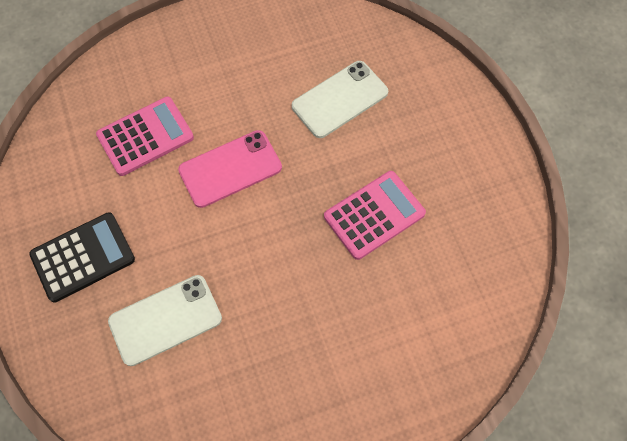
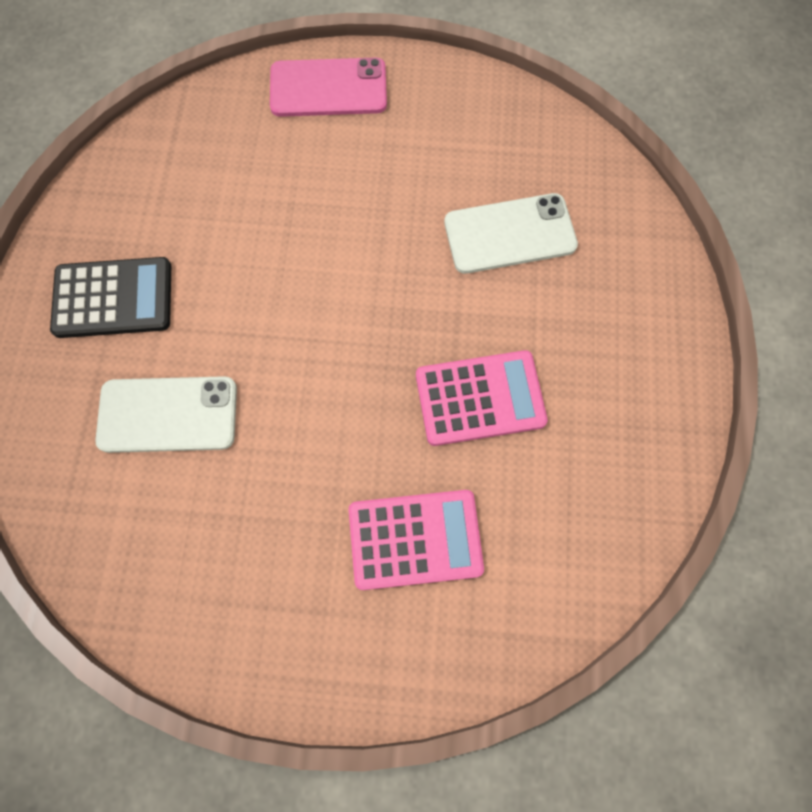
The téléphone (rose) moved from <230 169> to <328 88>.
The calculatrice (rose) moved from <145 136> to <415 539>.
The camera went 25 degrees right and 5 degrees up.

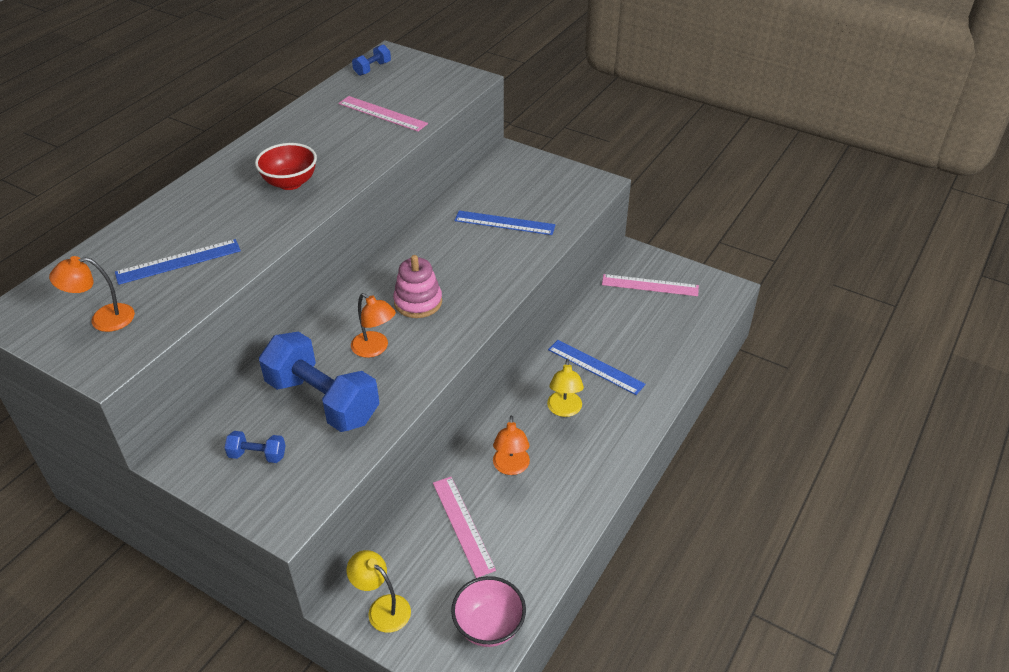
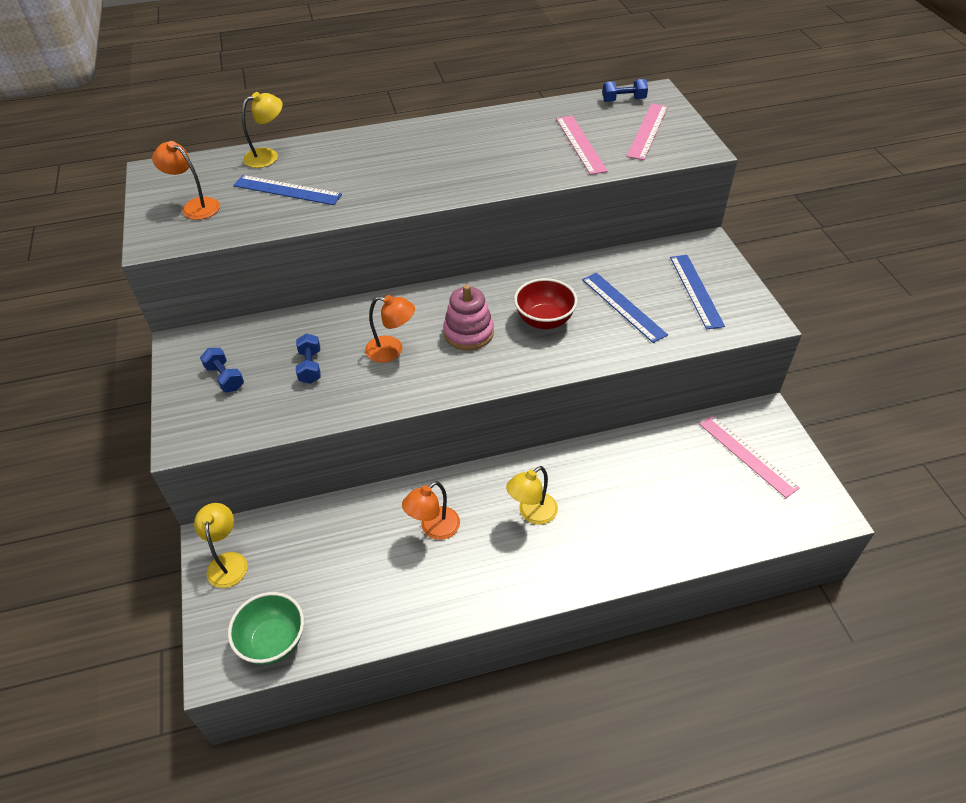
The bol (rose) at <489 626> became the bol (vert) at <273 641>.
The lampe (jaune) at <268 156> appeared.
The haltère (bleu) at <323 400> changed to 0.43 times the size.
The lampe (orange) at <375 349> turned 75 degrees counterclockwise.
The bol (rouge) moved from <290 183> to <544 320>.
The règle (rose) moved from <463 525> to <647 131>.
The règle (bleu) moved from <595 367> to <696 291>.
The camera went 45 degrees right and 5 degrees up.

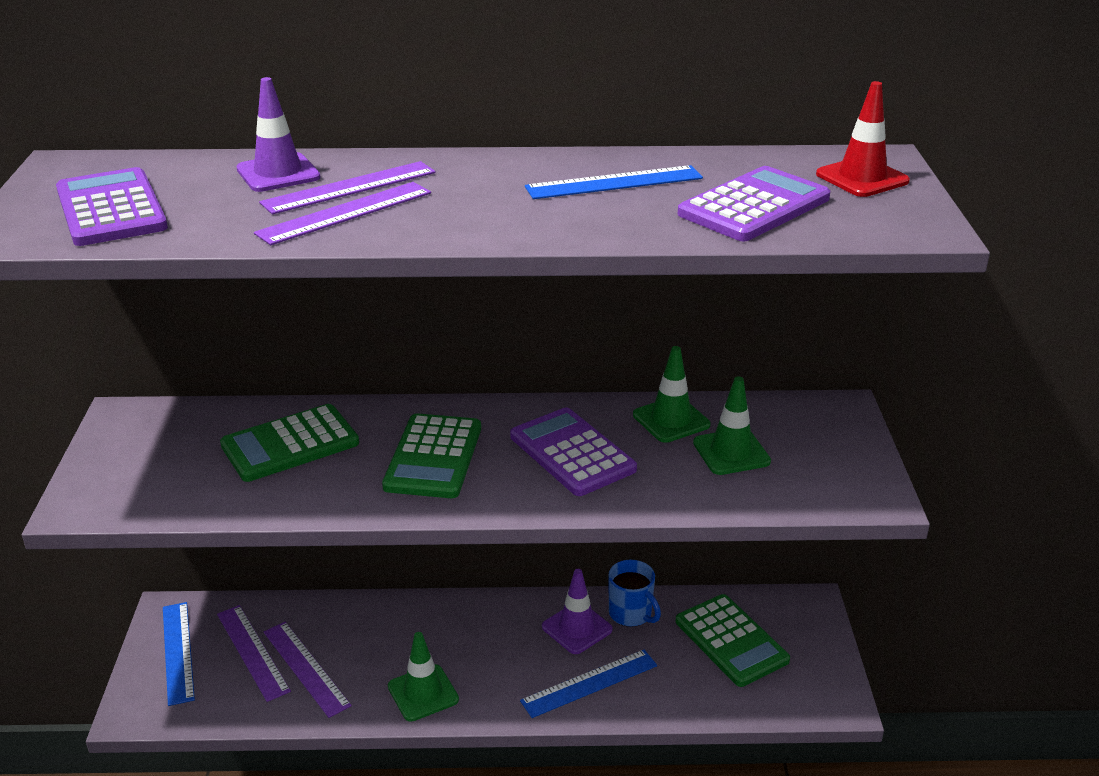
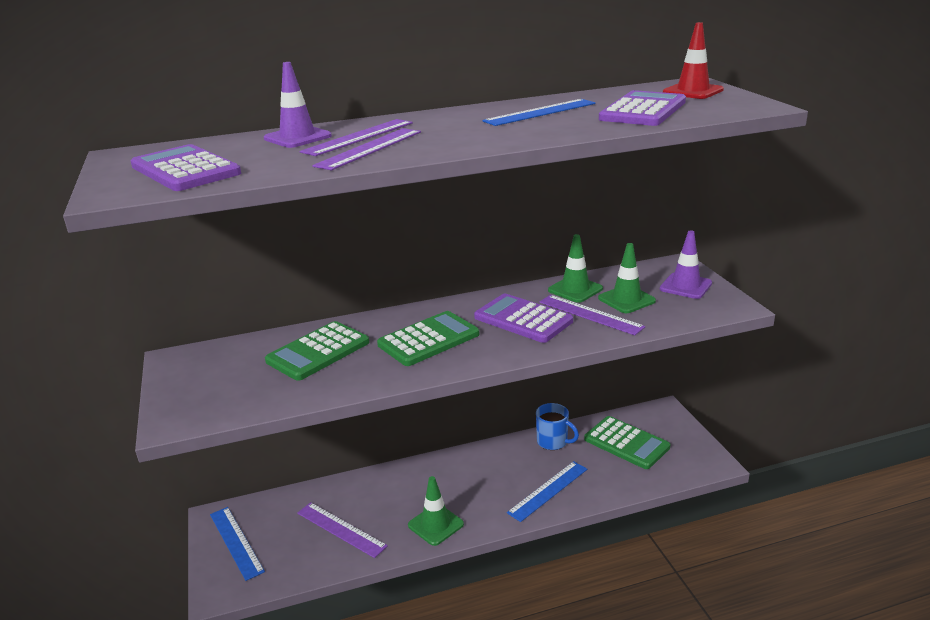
The calculatrice (vert) at <433 457> turned 120 degrees counterclockwise.
The règle (violet) moved from <252 652> to <590 314>.
The cône de chantier (violet) moved from <577 628> to <685 286>.
The camera went 15 degrees left and 5 degrees down.

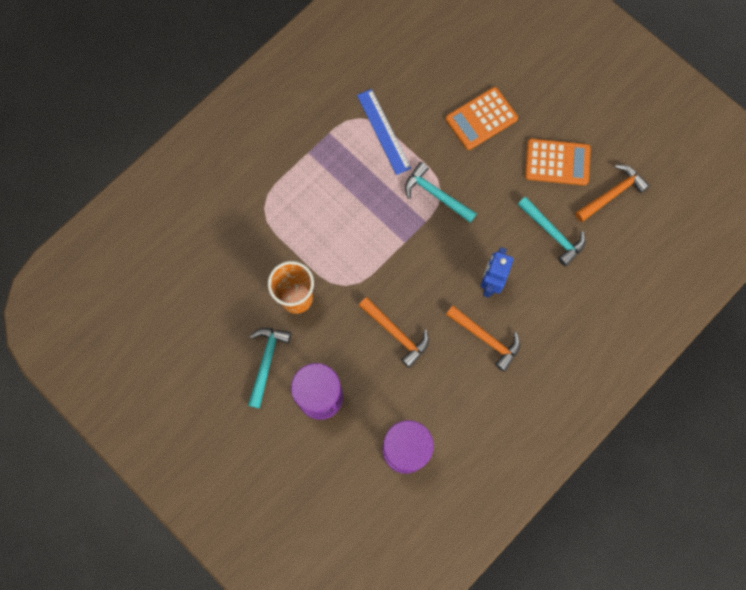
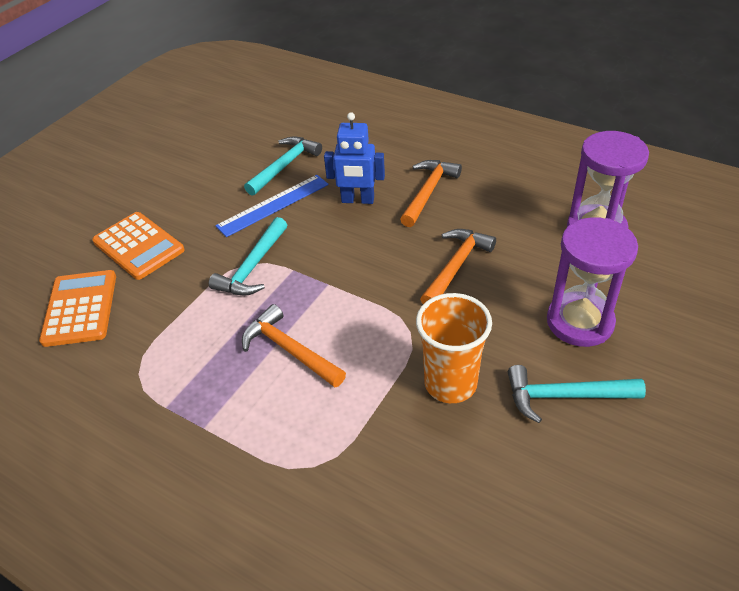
The calculatrice (orange) moved from <557 162> to <80 308>.
The règle (bleu) moved from <383 131> to <273 205>.
The marteau (orange) moved from <611 194> to <290 350>.
The camera went 100 degrees left and 30 degrees down.

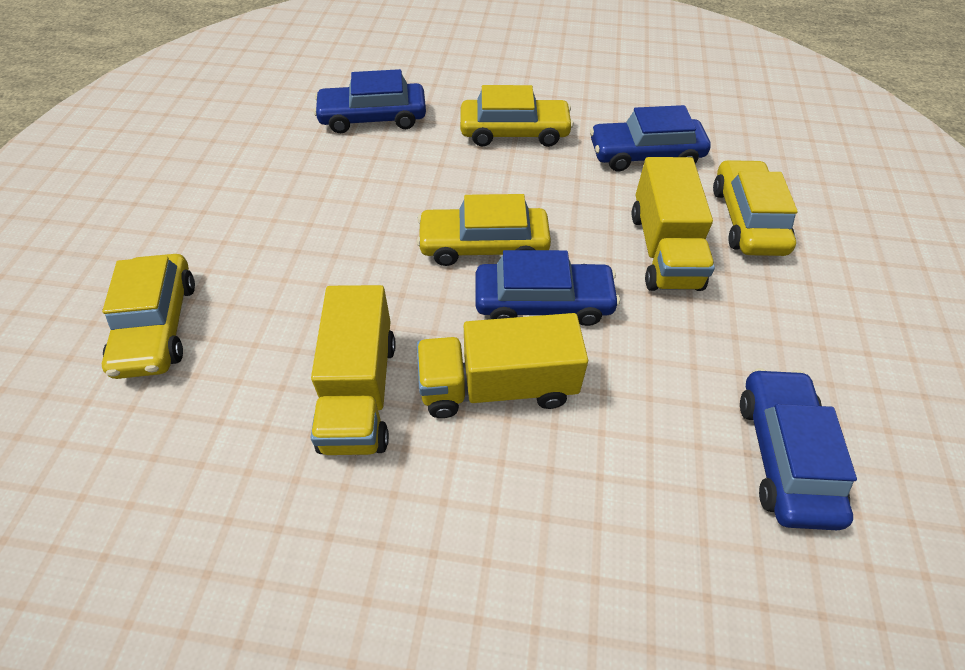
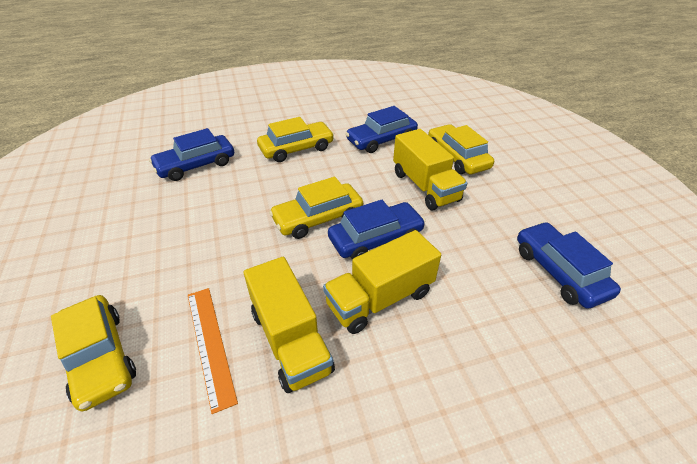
The règle (orange) at <210 344> appeared.
The camera went 25 degrees left and 10 degrees down.

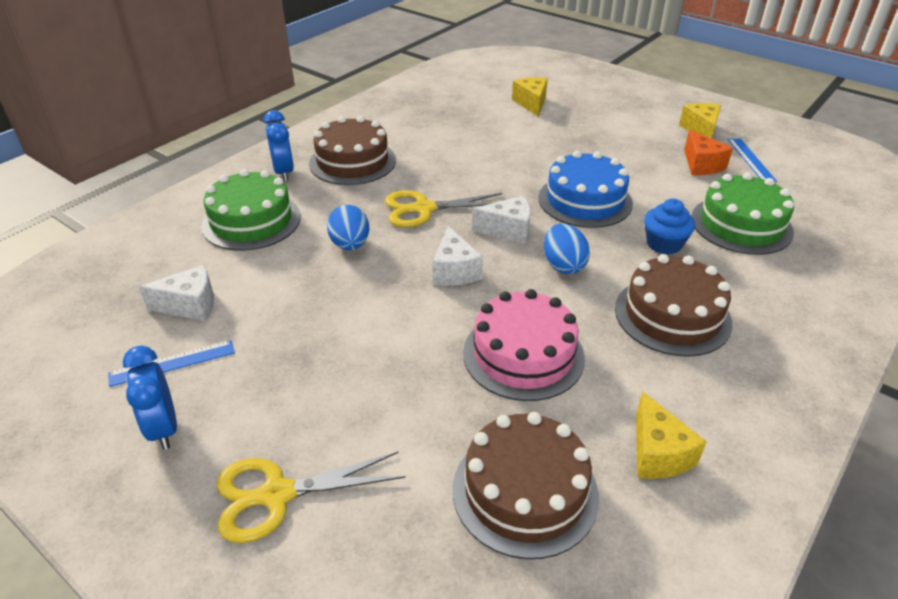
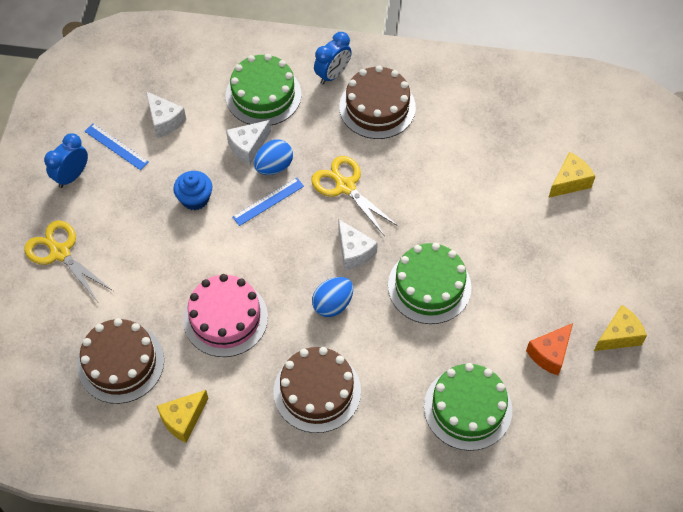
The muffin (bleu) moved from <664 244> to <195 198>.
The fromage (blanc) moved from <454 271> to <248 147>.
The règle (bleu) moved from <750 159> to <268 201>.
The gâteau (bleu) at <585 200> became the gâteau (vert) at <429 286>.
The camera went 60 degrees right and 20 degrees up.

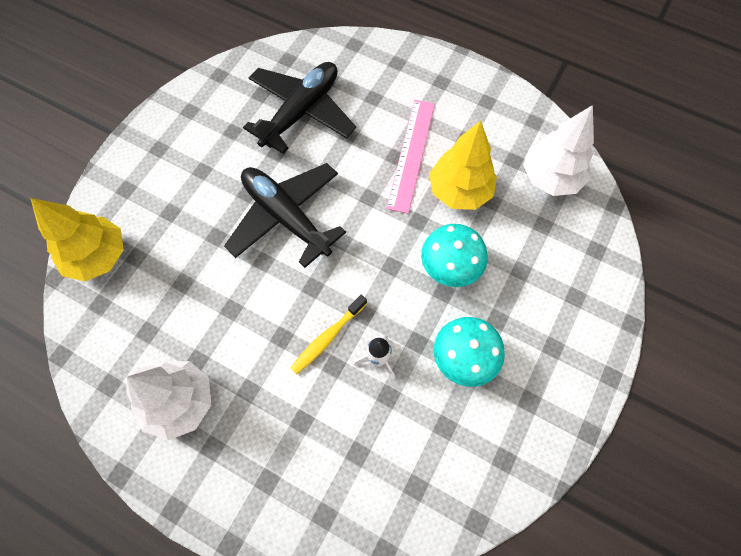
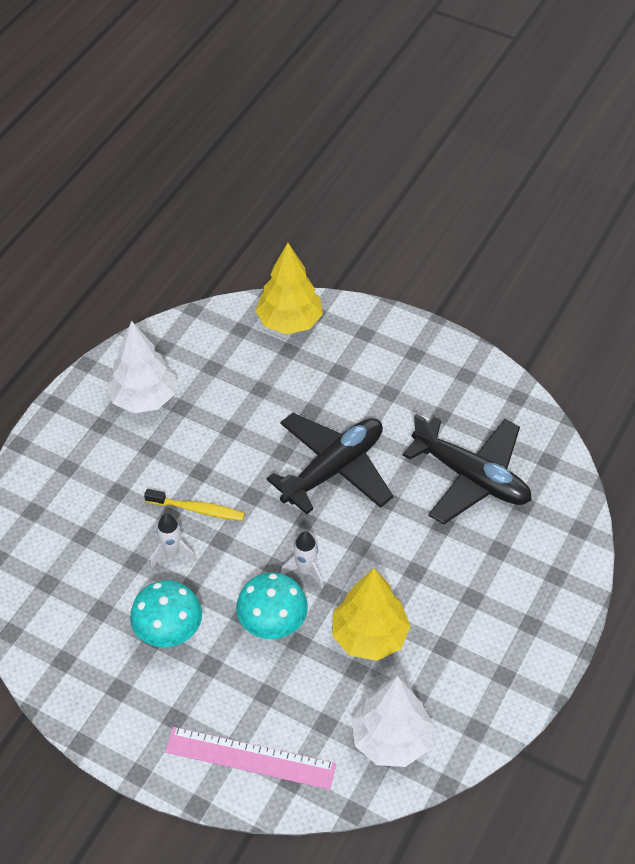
The brosse à dents (jaune) at <327 338> turned 150 degrees clockwise.
The règle (rose) moved from <411 154> to <250 758>.
The fusée (blanc) at <305 570> appeared.
The camera went 90 degrees right and 15 degrees down.

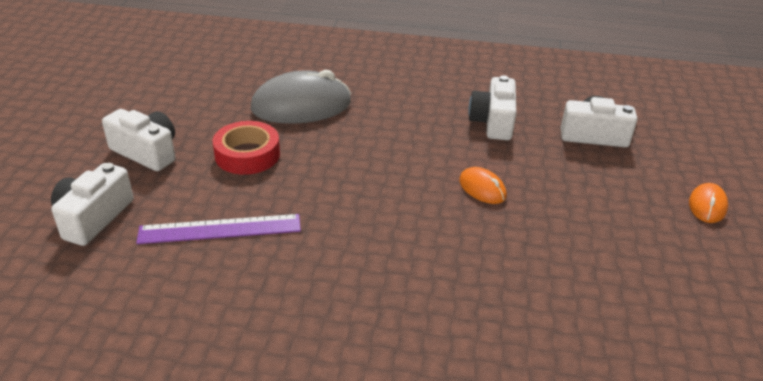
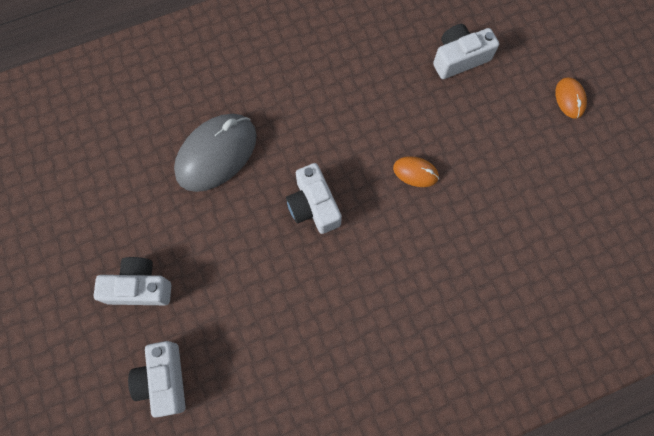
The appareil photo (blanc) moved from <493 122> to <313 206>.
The règle (violet) at <220 229> disappeared.
The ruban adhésif (rouge) at <247 155> disappeared.
The camera went 30 degrees left and 35 degrees up.

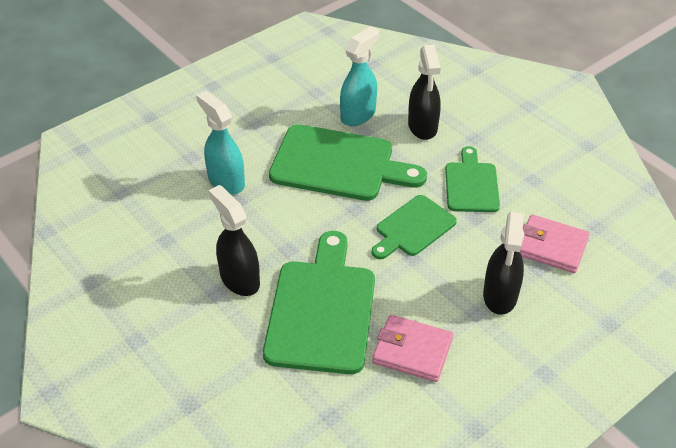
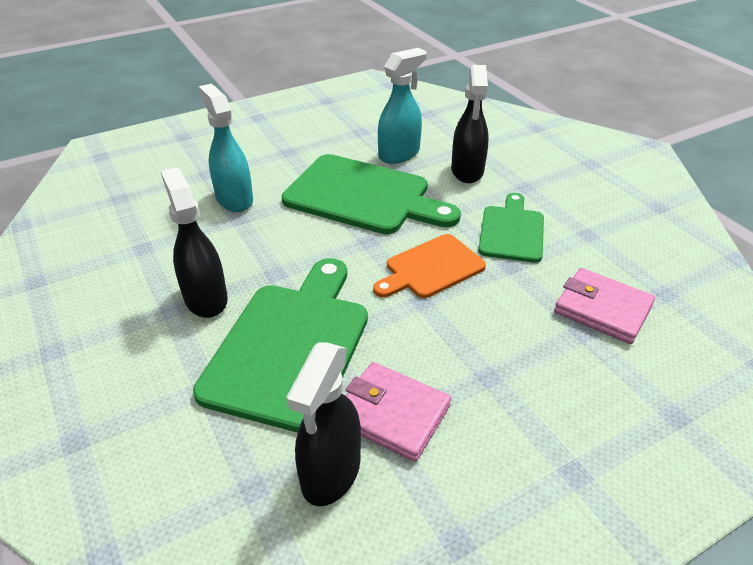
The vaporisateur (noir) moved from <500 296> to <330 472>.
The planche à découper (vert) at <413 228> became the planche à découper (orange) at <431 268>.
The camera went 10 degrees right and 5 degrees down.

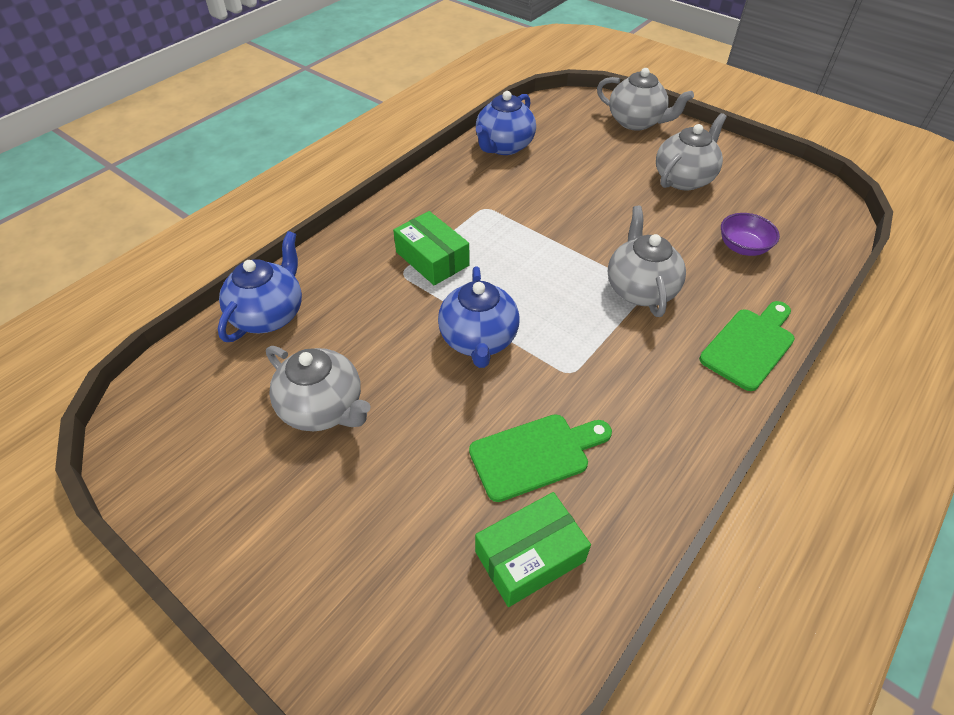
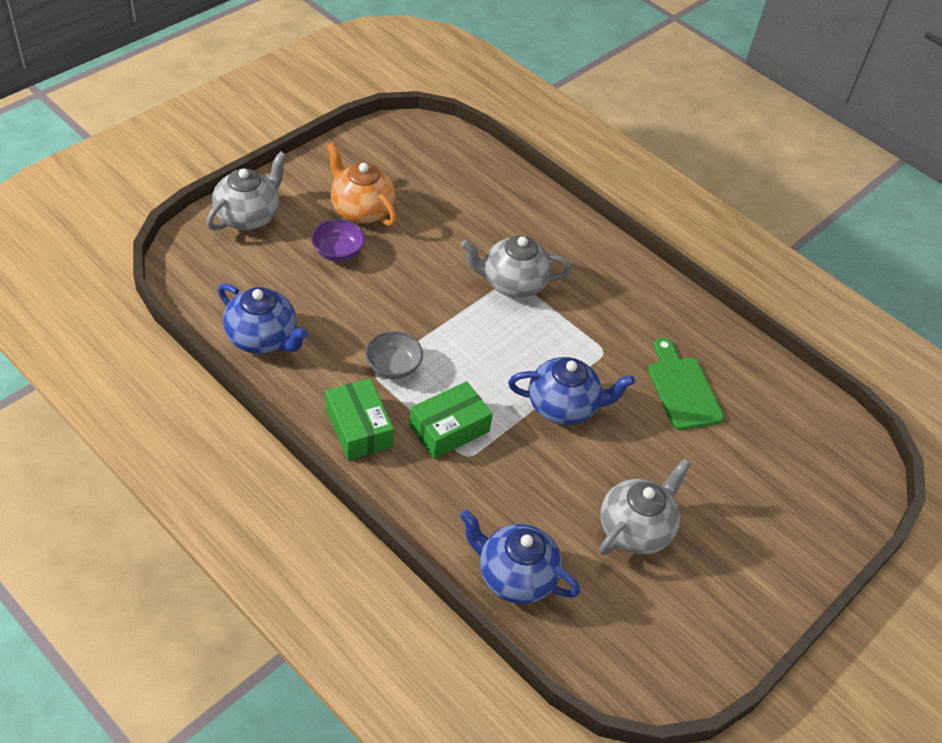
The bol (violet) moved from <742 247> to <338 252>.
The boîte (vert) moved from <530 556> to <359 428>.
The théière (gris) at <684 179> became the théière (orange) at <361 209>.
The bol (gris) at <393 367> appeared.
The planche à découper (vert) at <750 345> disappeared.
The camera went 90 degrees left and 0 degrees up.

